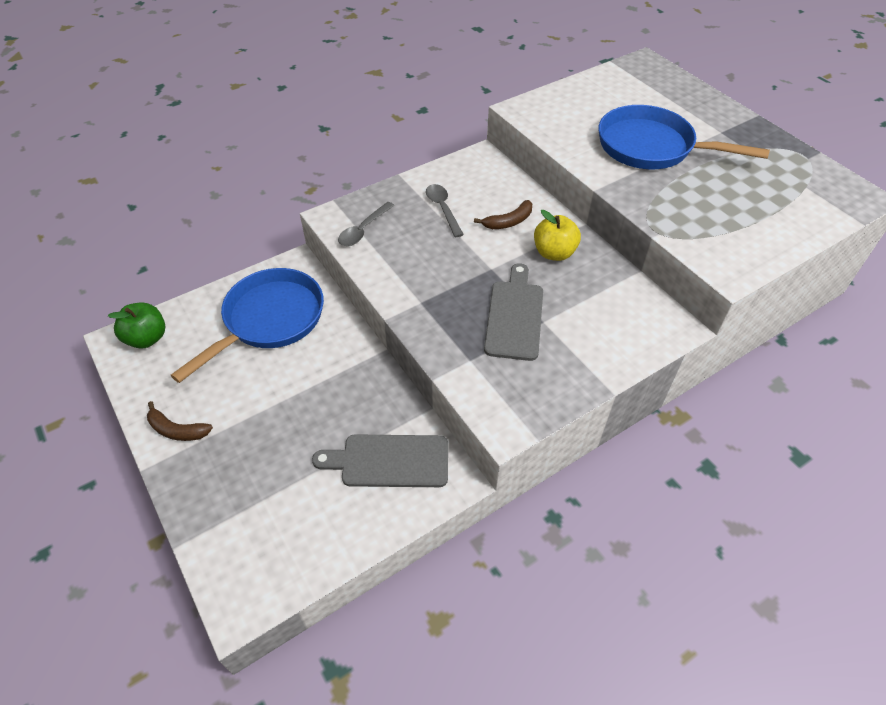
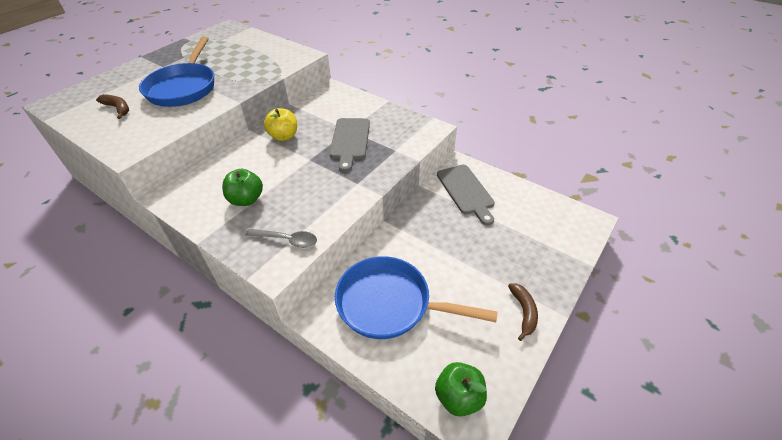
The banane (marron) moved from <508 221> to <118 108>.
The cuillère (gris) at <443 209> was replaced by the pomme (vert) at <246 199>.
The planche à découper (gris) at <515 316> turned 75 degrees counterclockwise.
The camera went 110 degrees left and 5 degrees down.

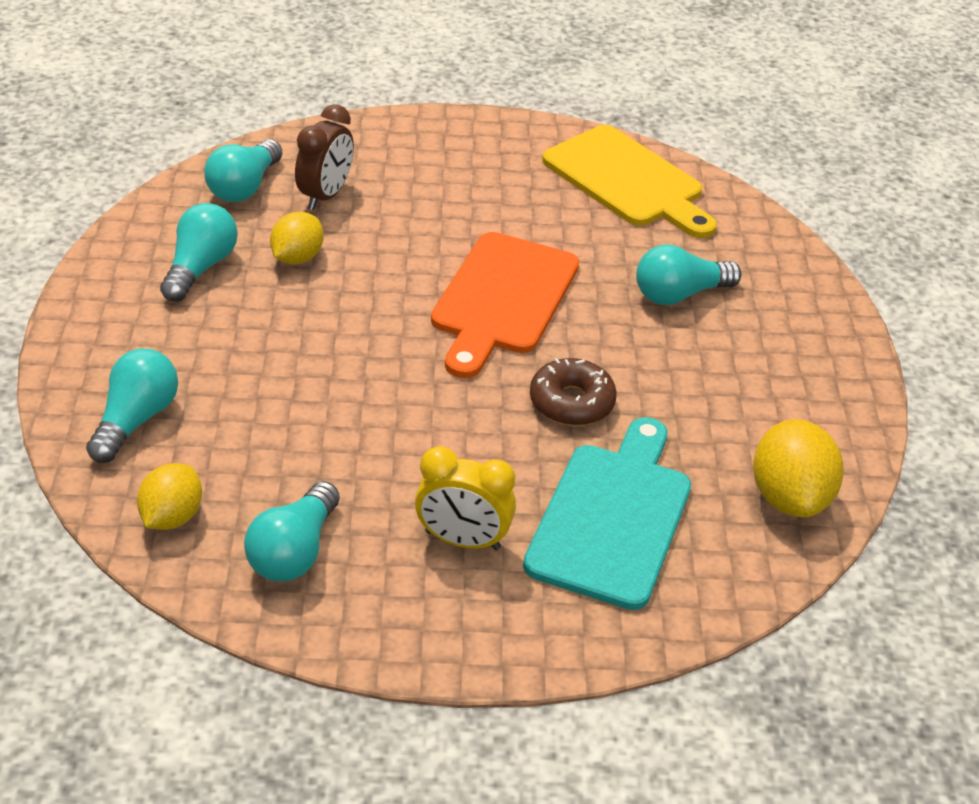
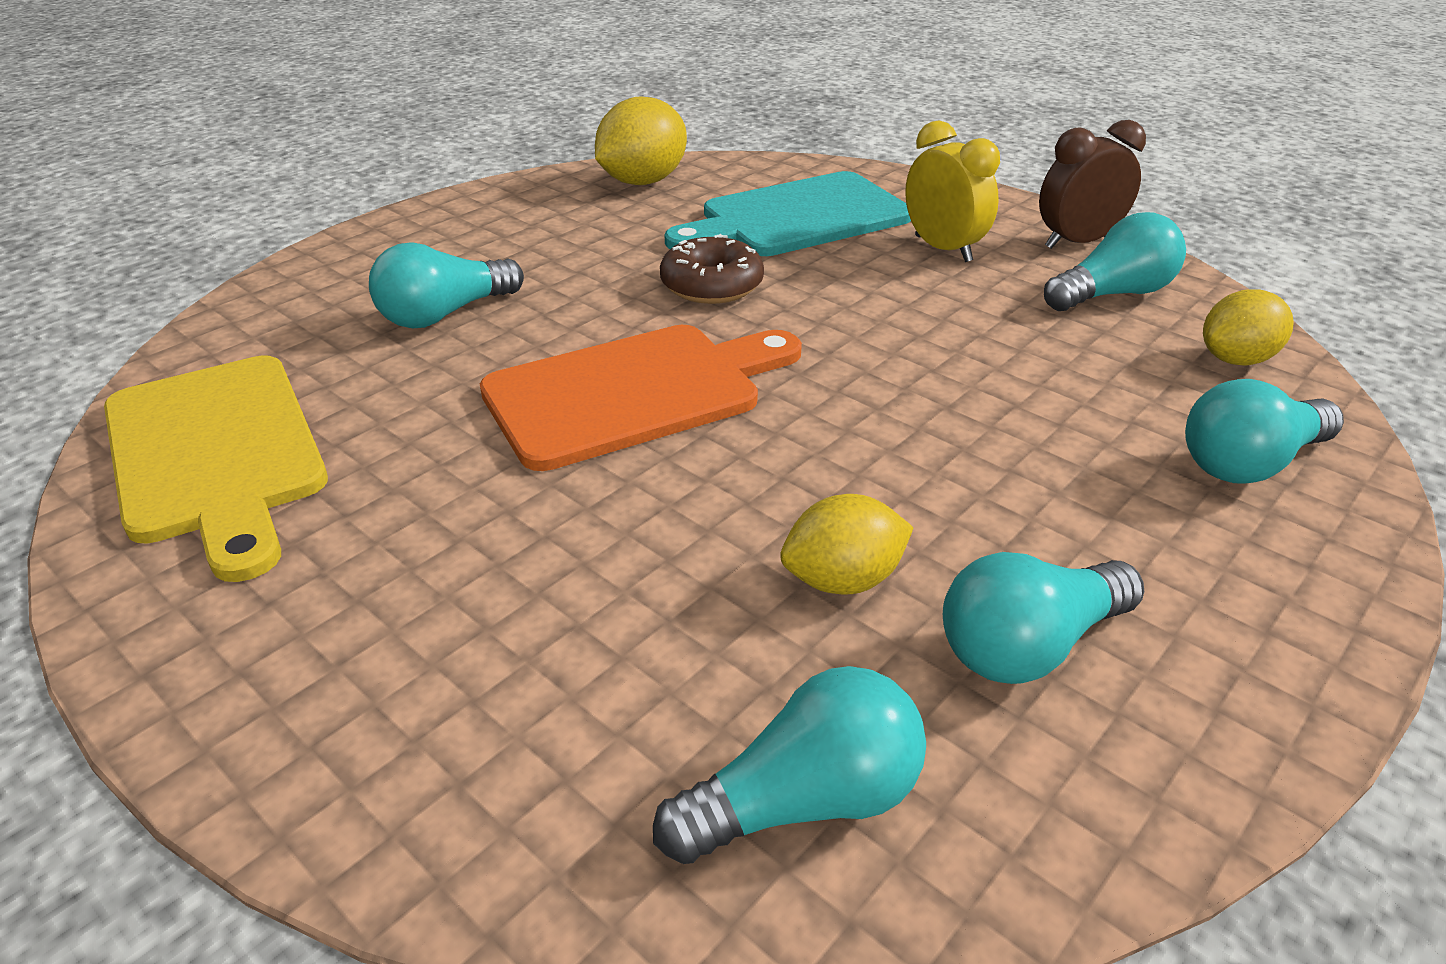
The planche à découper (jaune) at <628 180> turned 150 degrees clockwise.
The ampoule (turquoise) at <679 294> turned 120 degrees clockwise.
The réveil (marron) moved from <325 196> to <1077 242>.
The camera went 135 degrees left and 5 degrees down.

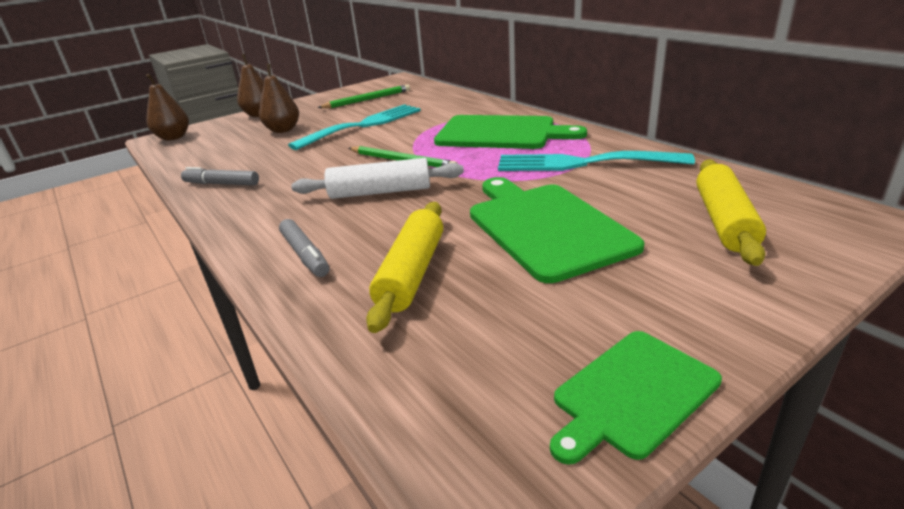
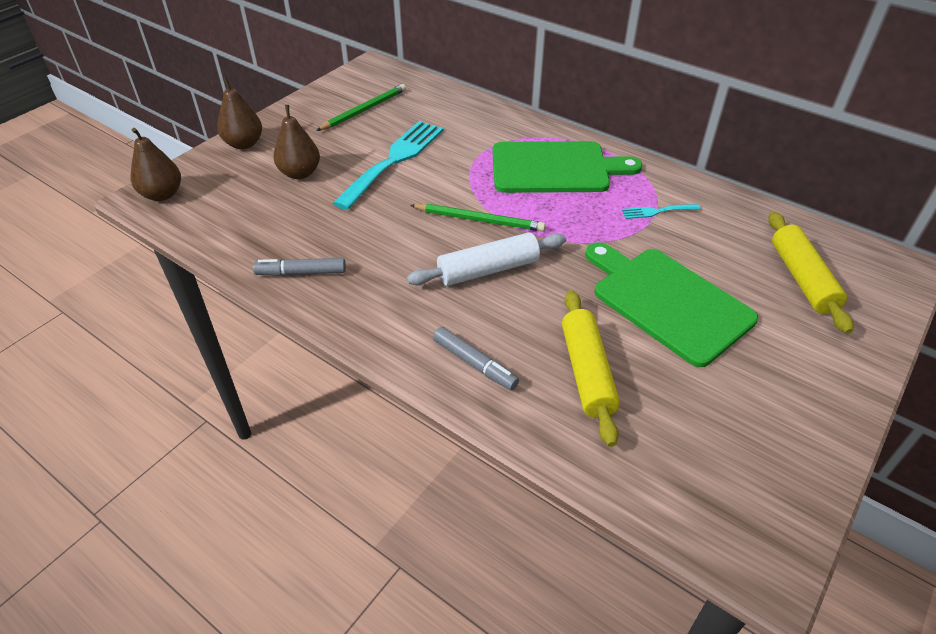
The fourchette (turquoise) at <582 163> changed to 0.44 times the size.
The planche à découper (vert) at <632 394> disappeared.
The camera went 20 degrees left and 15 degrees up.

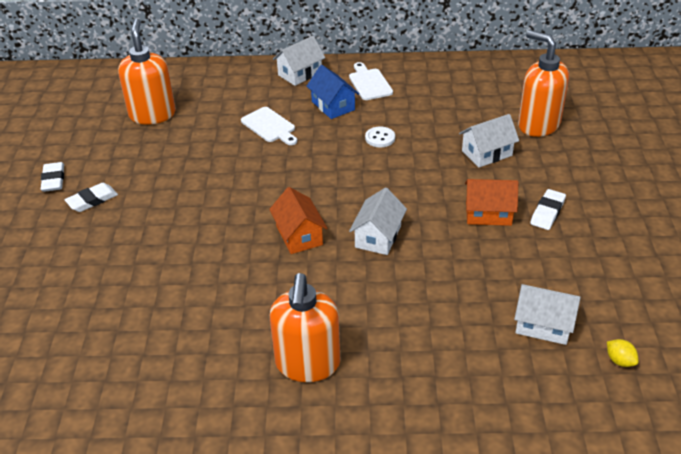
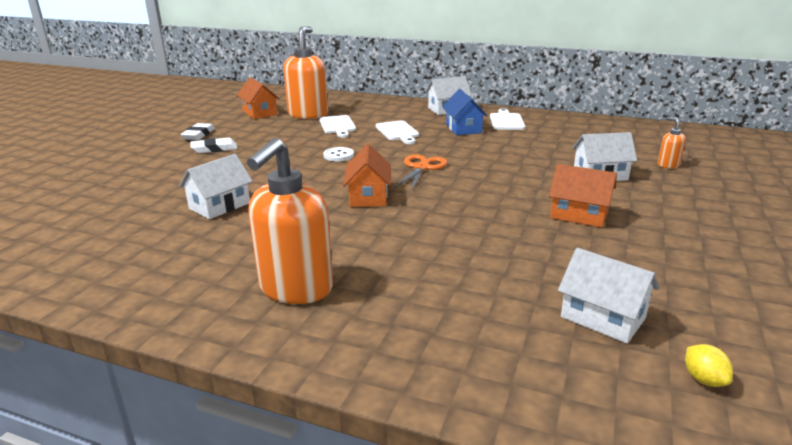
The maison (blanc) moved from <378 236> to <219 206>.
The maison (orange) at <259 113> appeared.
The planche à découper (blanc) at <337 126> appeared.
The bouton (blanc) moved from <380 138> to <338 155>.
The ciseaux (orange) at <421 168> appeared.
The distributeur de savon (orange) at <538 125> changed to 0.45 times the size.
The gomme (blanc) at <547 212> disappeared.
The camera went 20 degrees right and 15 degrees down.

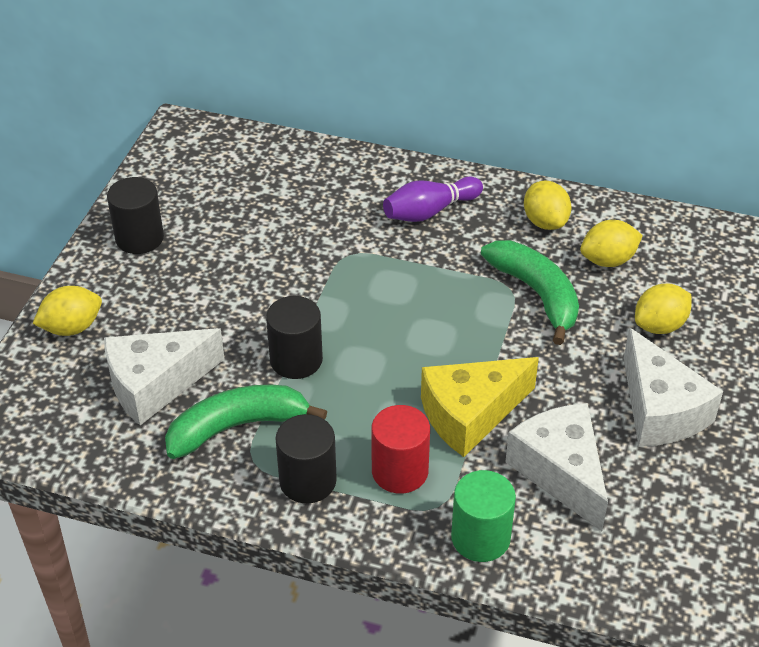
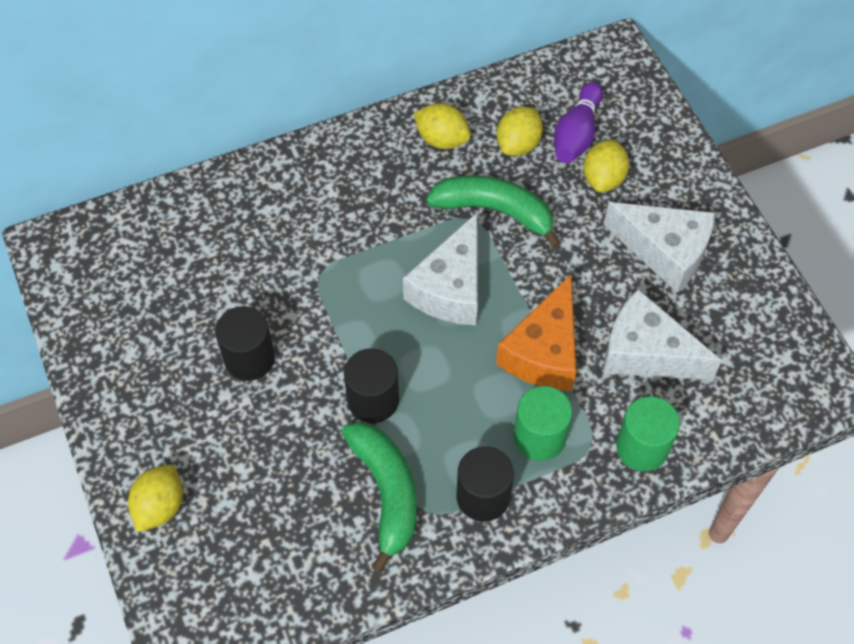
The cylindre (noir) moved from <139 238> to <249 358>.
The banane (vert) at <237 427> turned 135 degrees clockwise.
The fromage (blanc) moved from <155 384> to <450 288>.
The fromage (jaune) at <470 414> became the fromage (orange) at <544 352>.
The cylindre (rouge) at <400 471> became the cylindre (vert) at <539 437>.
The quille (violet) moved from <430 211> to <576 134>.
The camera went 40 degrees left and 15 degrees up.

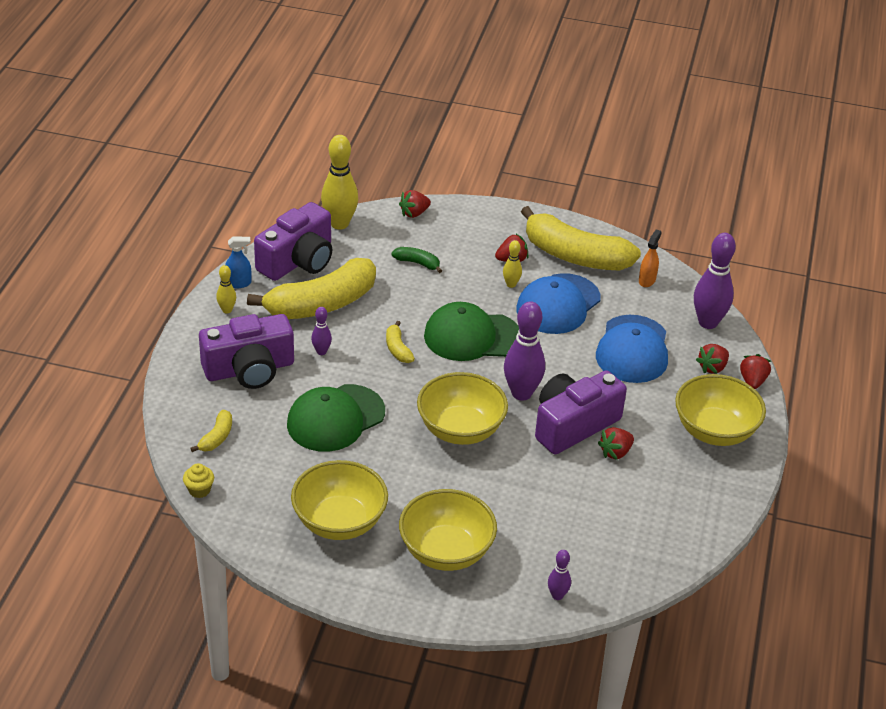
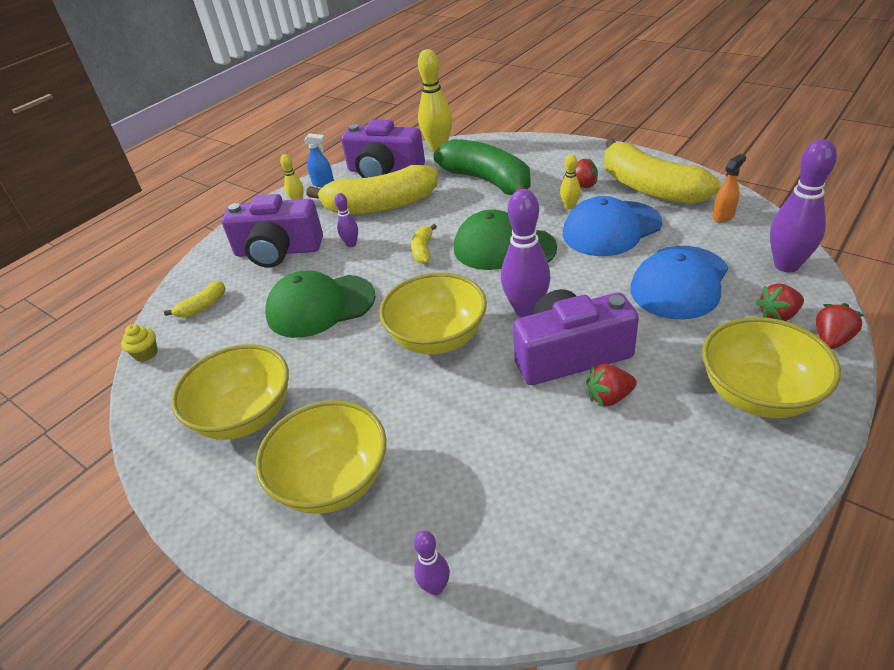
The appareil photo (violet) at <298 261> turned 45 degrees clockwise.
The banane (vert) at <417 263> changed to 2.38 times the size.
The fraise (rouge) at <414 213> disappeared.
The camera went 30 degrees right and 0 degrees up.

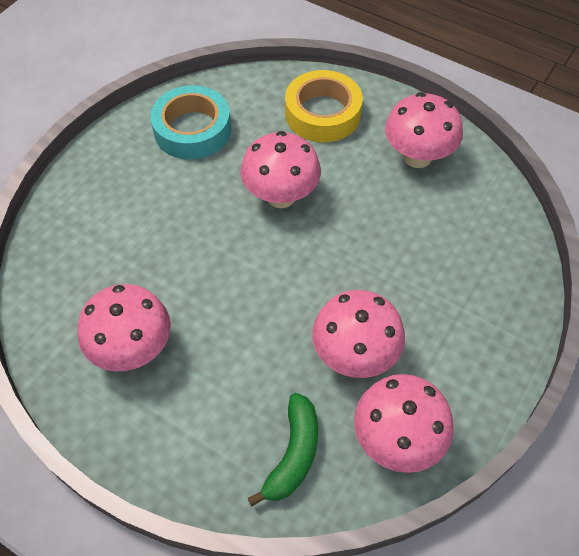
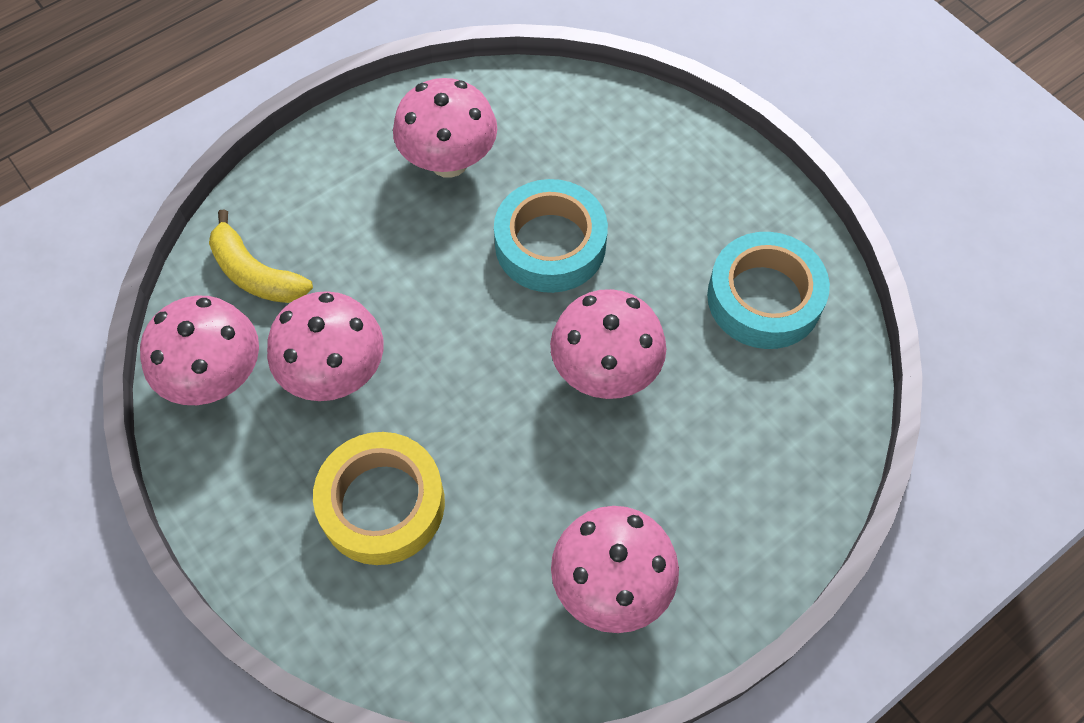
The banane (vert) at <293 454> became the banane (jaune) at <256 273>.
The ruban adhésif (jaune) moved from <322 113> to <382 504>.
The ruban adhésif (turquoise) at <550 244> appeared.
The camera went 110 degrees right and 5 degrees up.

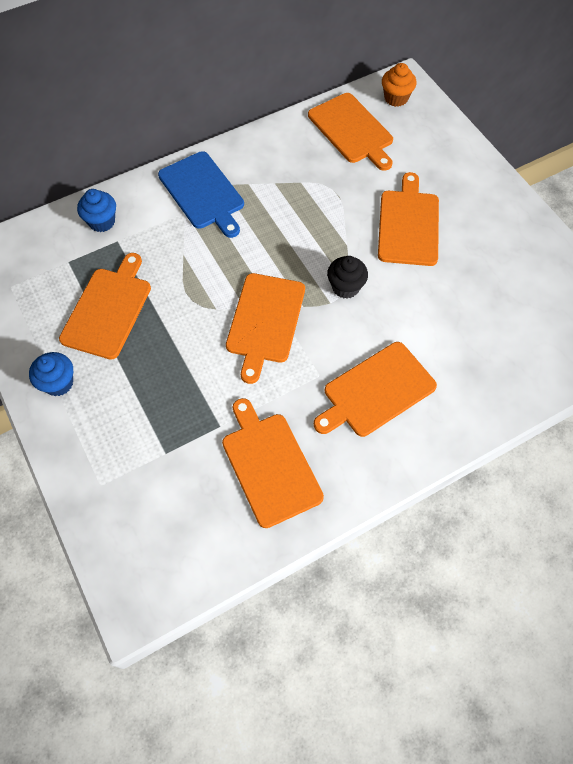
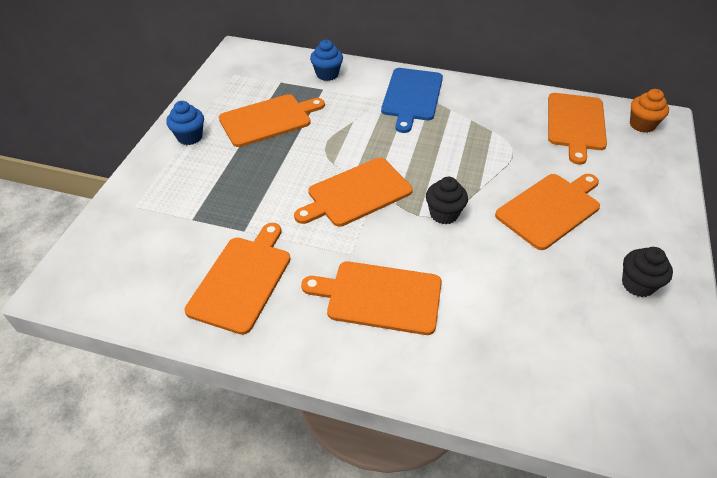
The muffin (noir) at <637 284> appeared.
The camera went 45 degrees right and 15 degrees down.

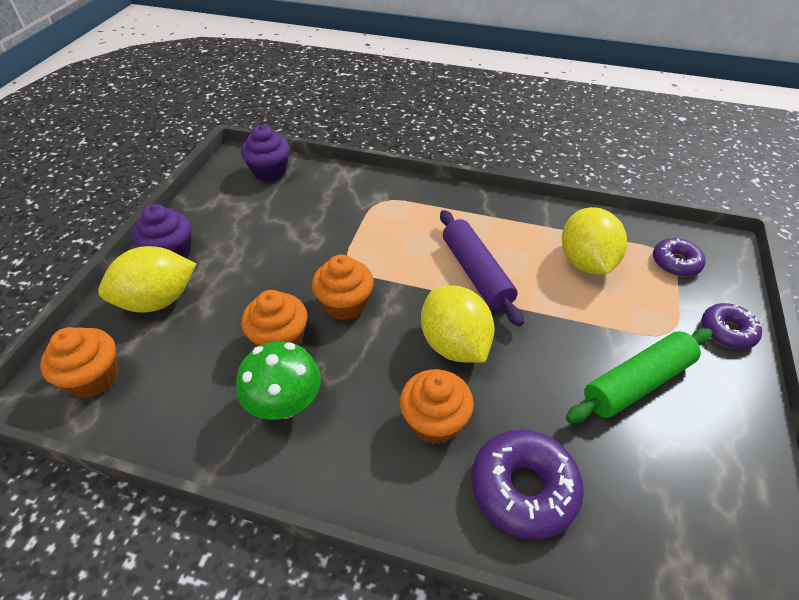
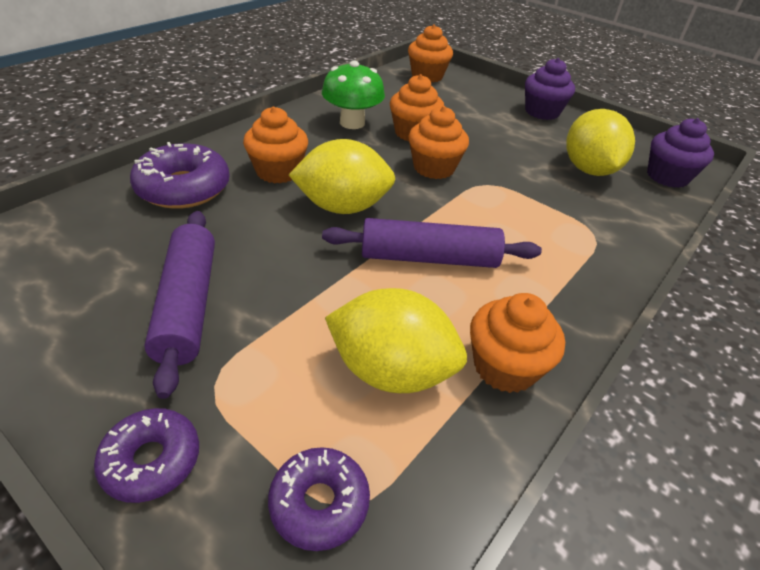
The rouleau à pâtisserie (vert) at <637 382> became the rouleau à pâtisserie (violet) at <188 305>.
The muffin (orange) at <504 367> appeared.
The citron (jaune) moved from <158 300> to <588 170>.
The camera went 110 degrees right and 5 degrees down.

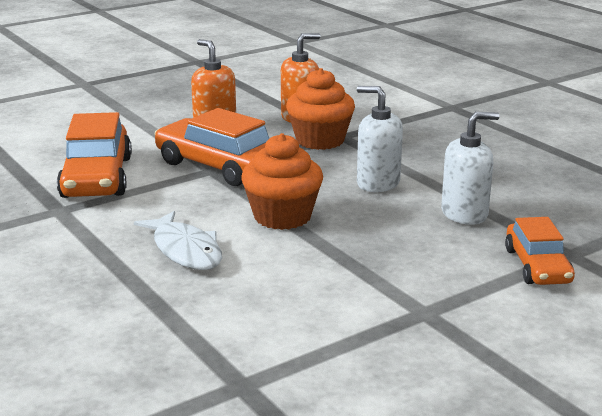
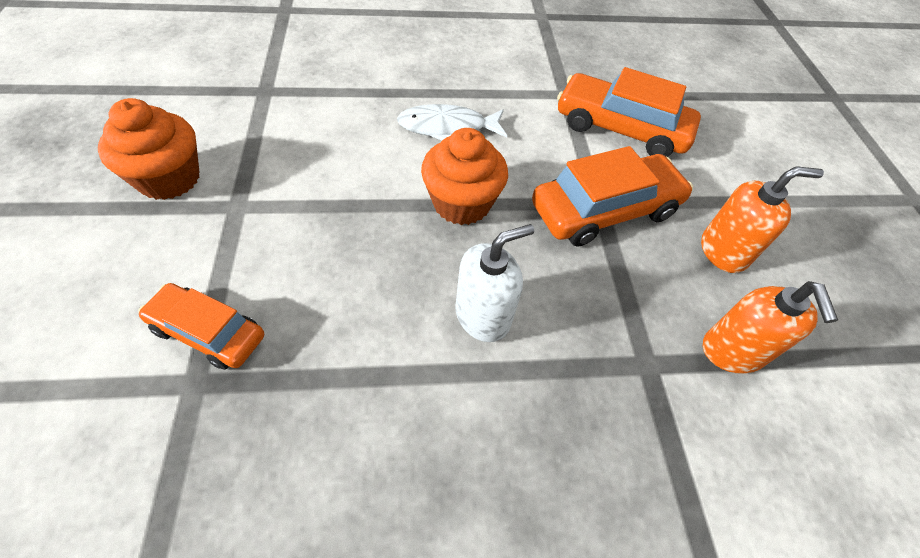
The muffin (orange) moved from <320 140> to <169 179>.
The distributeur de savon (blanc) at <464 214> disappeared.
The camera went 115 degrees right and 30 degrees up.

